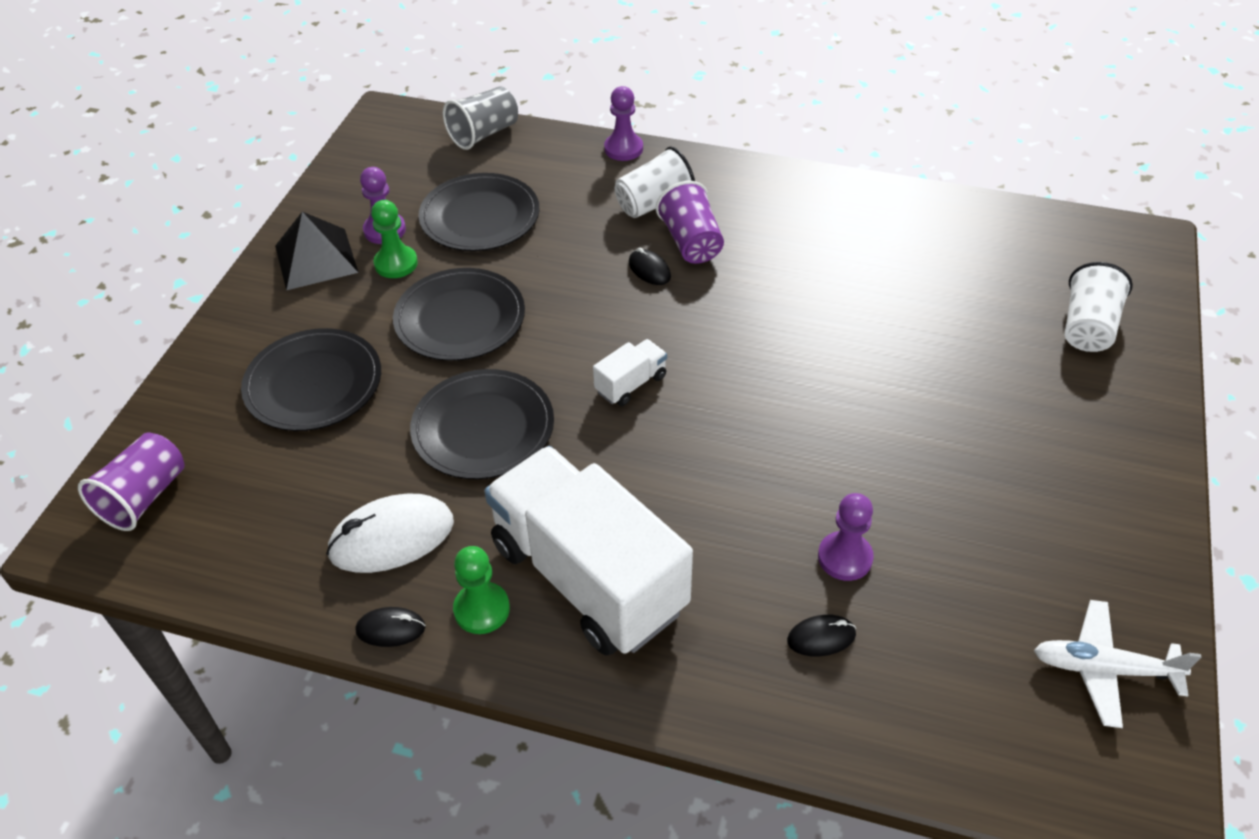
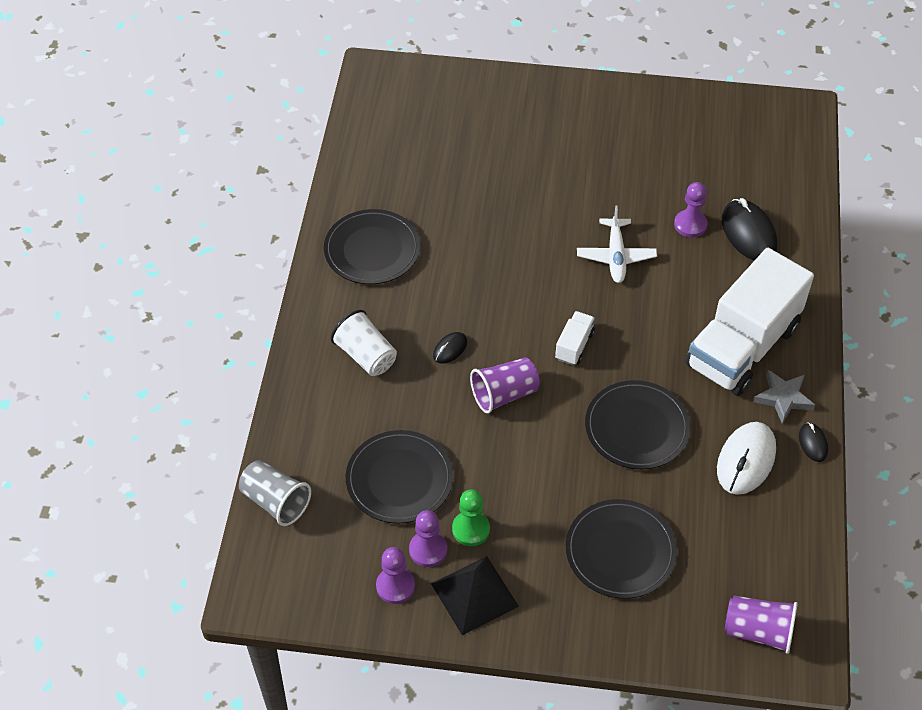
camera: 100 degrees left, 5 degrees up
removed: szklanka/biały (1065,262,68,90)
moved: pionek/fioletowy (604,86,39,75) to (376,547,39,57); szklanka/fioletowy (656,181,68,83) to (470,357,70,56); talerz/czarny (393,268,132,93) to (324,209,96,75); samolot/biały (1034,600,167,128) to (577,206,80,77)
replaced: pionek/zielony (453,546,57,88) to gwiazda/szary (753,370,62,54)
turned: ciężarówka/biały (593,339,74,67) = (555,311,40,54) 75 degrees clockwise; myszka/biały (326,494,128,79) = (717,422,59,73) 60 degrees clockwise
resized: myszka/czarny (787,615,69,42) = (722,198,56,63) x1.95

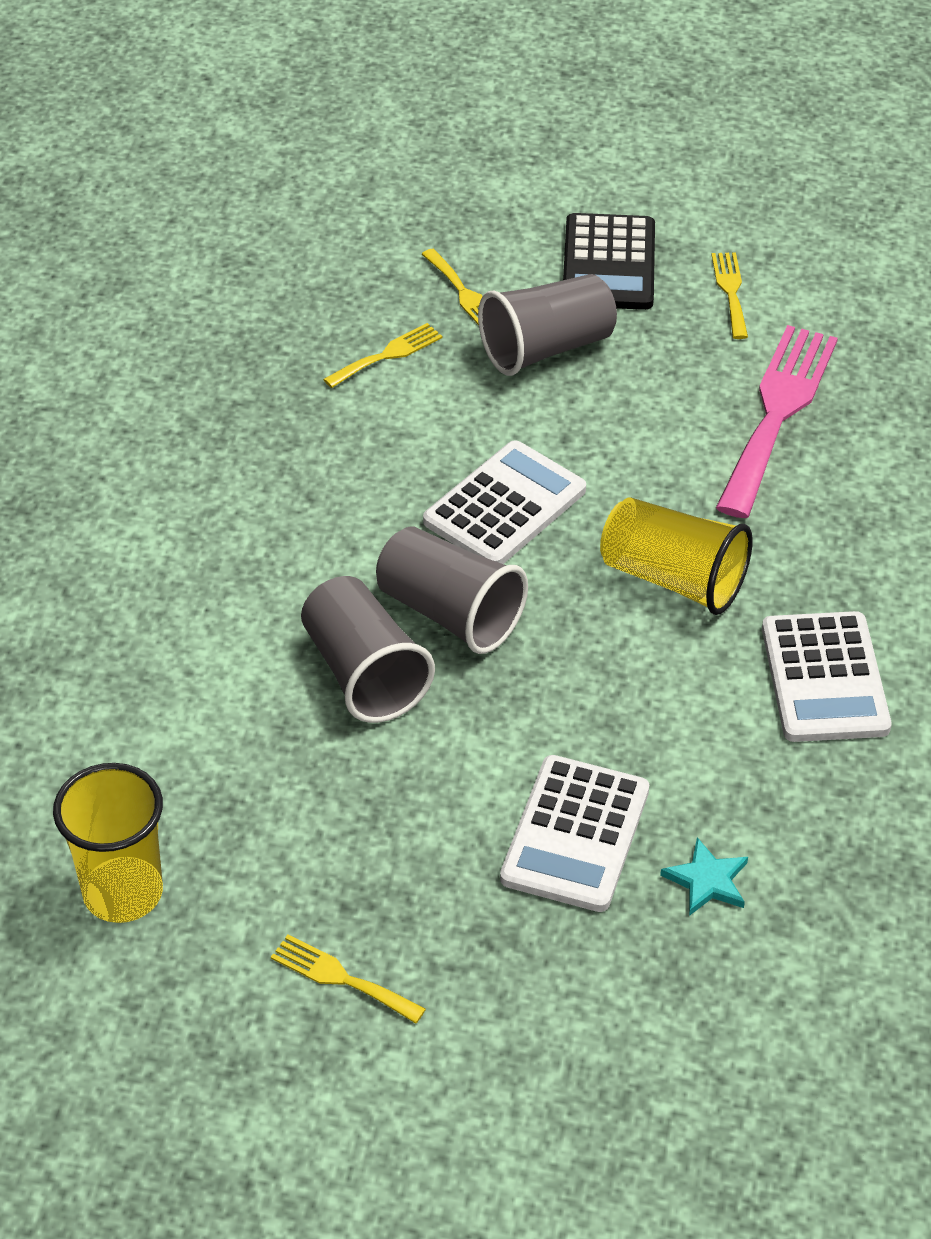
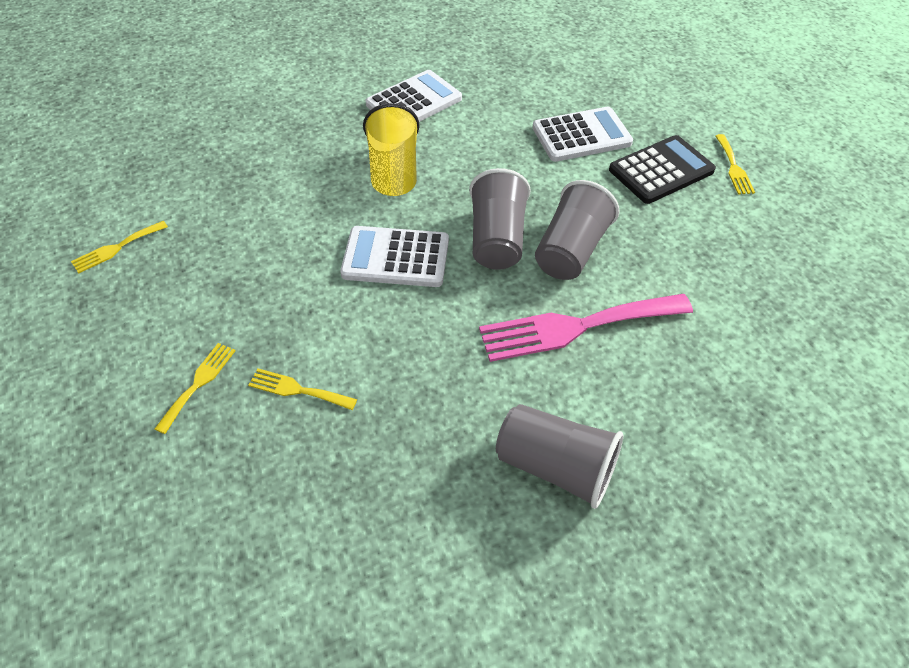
camera: 125 degrees left, 5 degrees up
removed: szklanka/żółty (53,763,110,160); gwiazda/turkusowy (660,837,88,79)
moved: kalkulator/czarny (563,213,92,97) to (609,135,107,69); szklanka/szary (478,274,139,102) to (496,404,127,105); widelec/różowy (716,325,122,193) to (479,294,214,68)

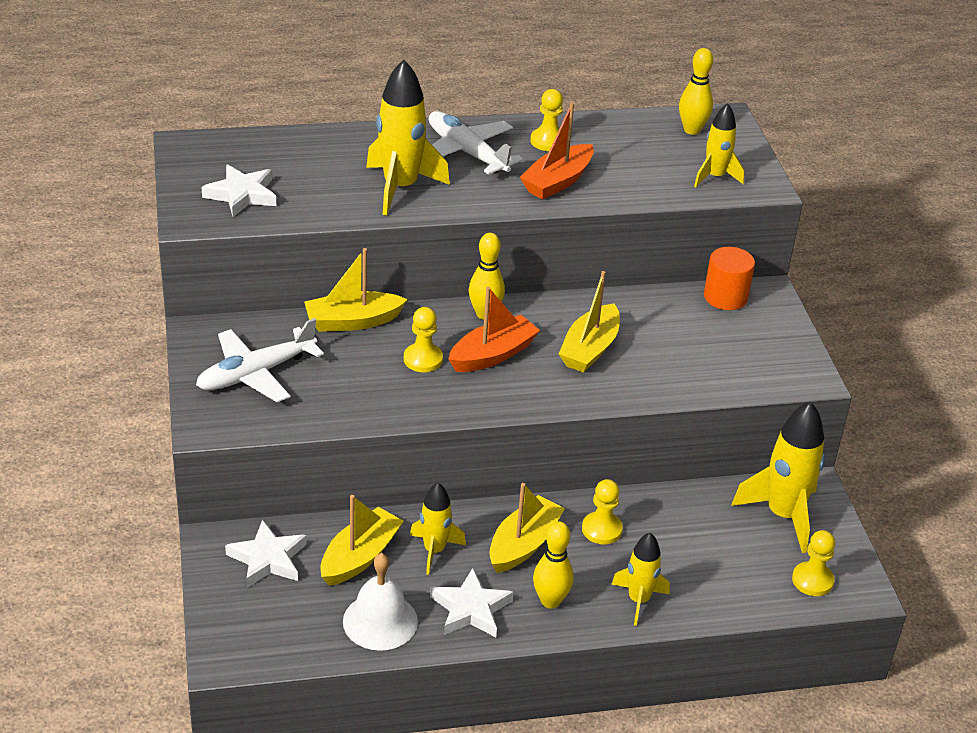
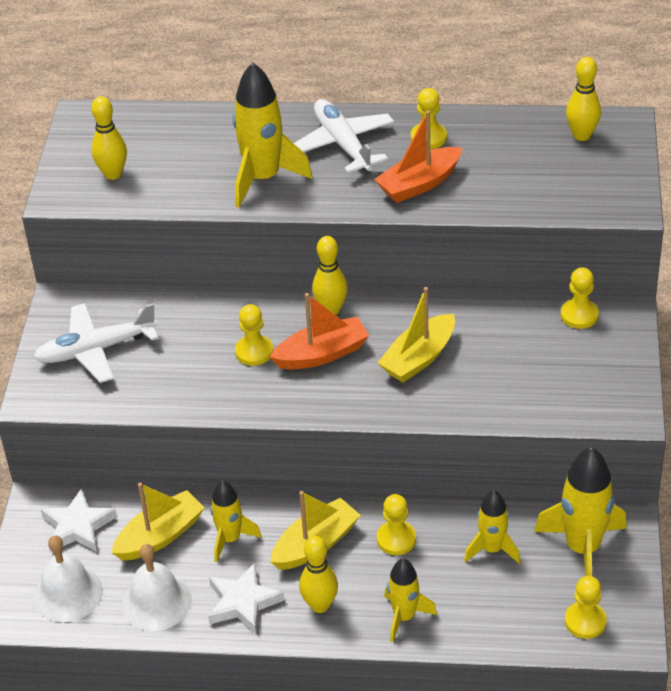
camera: 20 degrees right, 5 degrees up
removed: łódka/żółty (304,248,104,84)
added: dzwonek/biały (33,535,70,87)
moved: rakieta/żółty (694,103,50,84) to (464,490,56,73)
replaced: gwiazda/biały (201,164,75,53) to kręgiel/żółty (91,96,36,84); walec/pomarańczowy (704,247,51,63) to pionek/żółty (560,267,39,62)

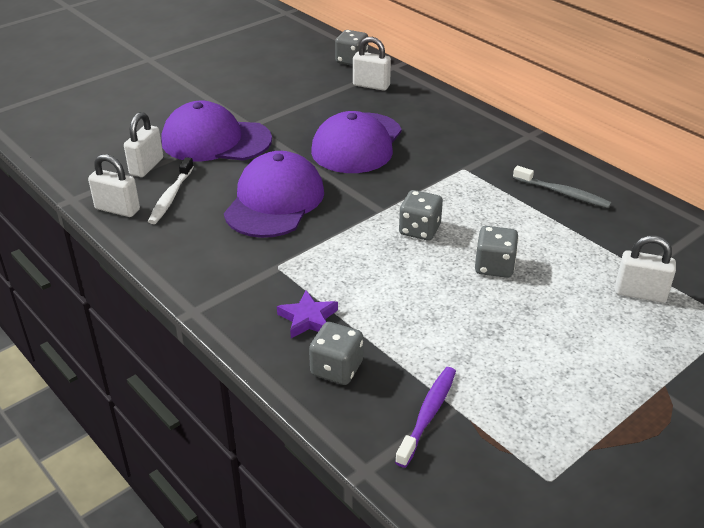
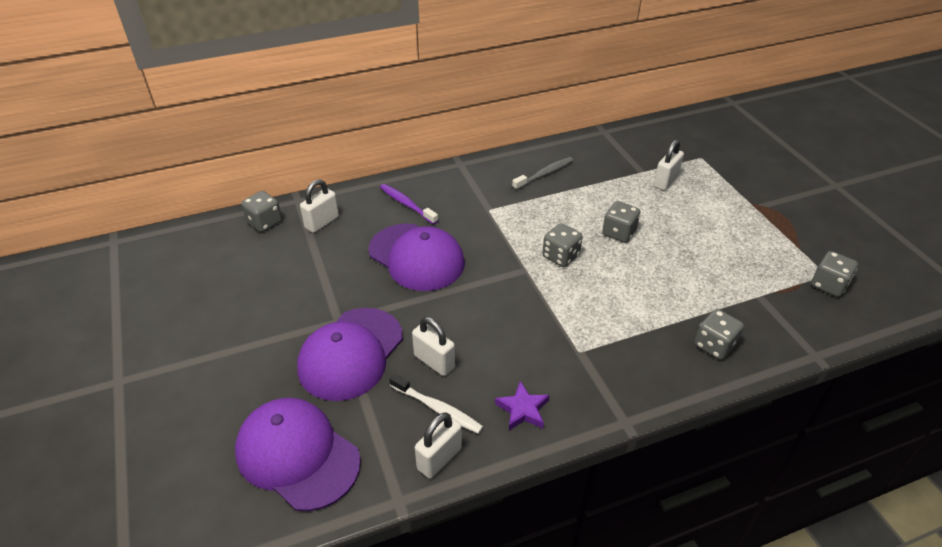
camera: 70 degrees left, 5 degrees up
added: kostka do gry/szary (811,251,47,46)
moved: kłódka/biały (124,112,39,65) to (412,317,43,59); czapka/fioletowy (224,151,100,87) to (235,398,126,113); gwiazda/fioletowy (277,290,61,48) to (495,381,55,49); szczoteczka do zębów/fioletowy (395,367,61,101) to (380,184,58,41)

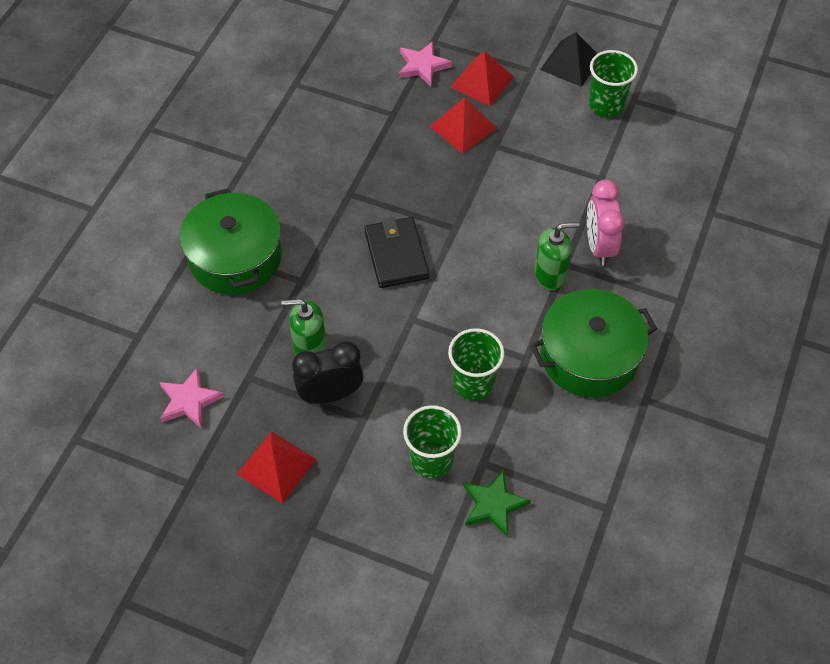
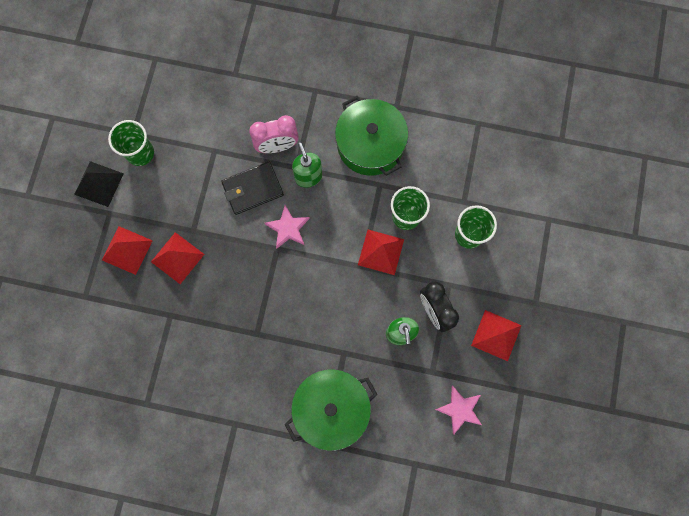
camera: 100 degrees left, 20 degrees up
removed: gwiazda/zielony (463,470,68,67)
added: piramida/czerwony (358,230,46,45)
moved: gwiazda/różowy (399,41,53,45) to (265,205,45,44); portfel/czarny (364,217,65,71) to (221,162,63,53)

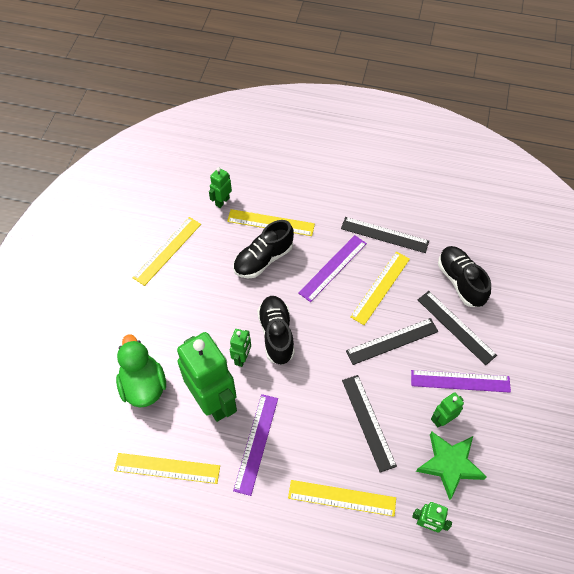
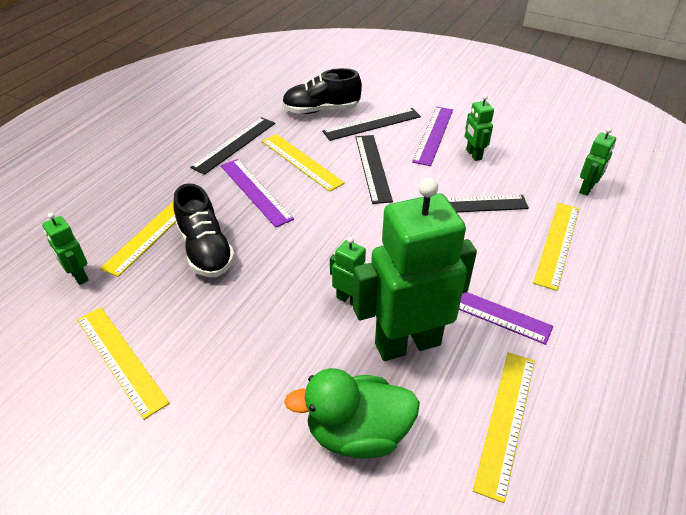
camera: 75 degrees left, 15 degrees down
removed: but/czarny (257,296,38,69); gwiazda/zielony (416,431,71,69)

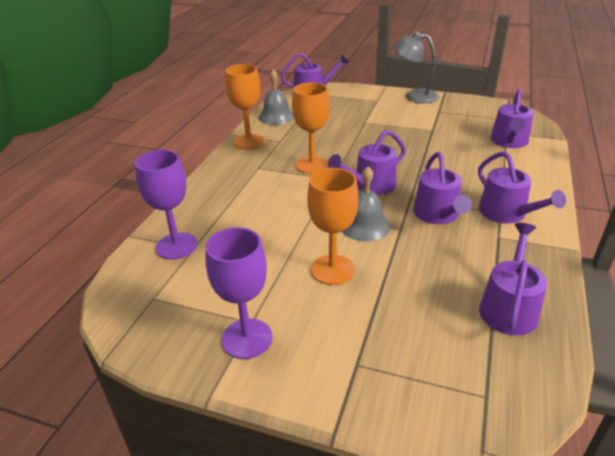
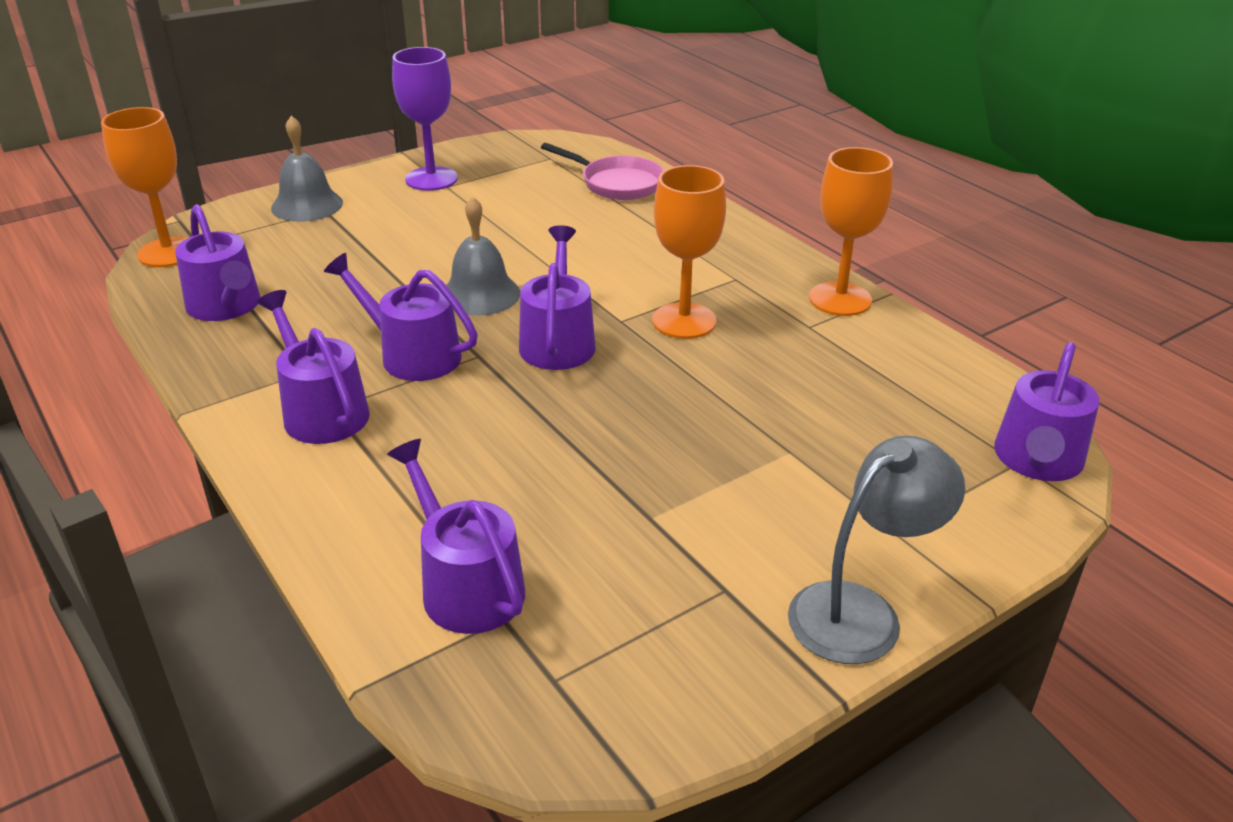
camera: 125 degrees right, 0 degrees up
moved: dzwonek/szary (258,69,36,56) to (271,116,72,106); kielich/pomarańczowy (307,168,51,117) to (101,107,86,160)
replaced: kielich/fioletowy (135,150,62,110) to patelnia/różowy (541,143,123,57)
turned: konewka/fioletowy (478,151,88,73) = (257,290,113,154) 45 degrees clockwise

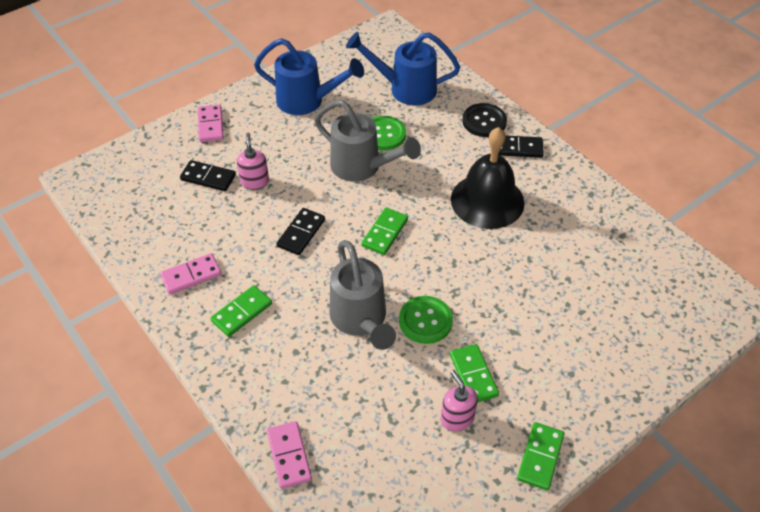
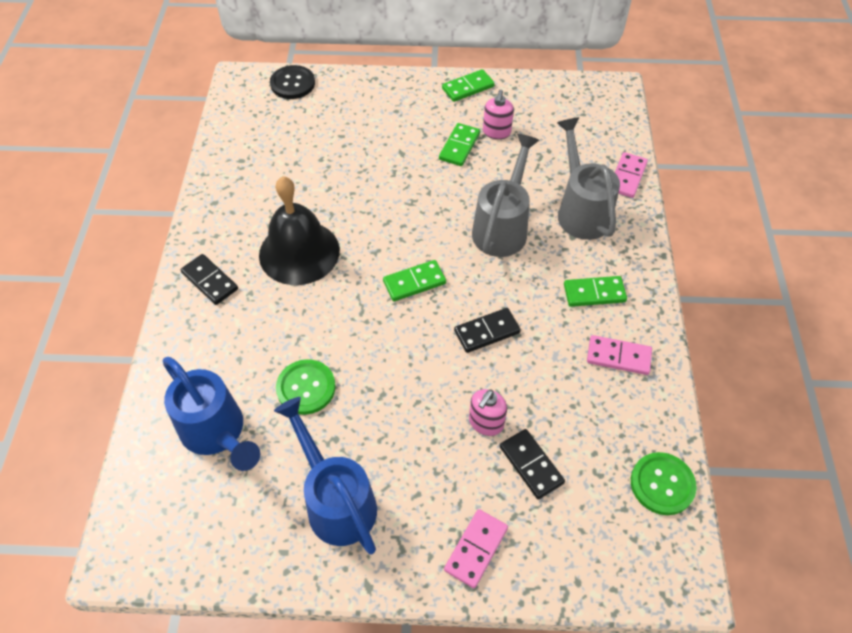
camera: 140 degrees left, 5 degrees up
moved: konewka/szary (314,100,107,82) to (557,117,63,123); guzik/czarny (462,103,45,34) to (270,65,45,34); guzik/zielony (399,296,54,48) to (631,452,66,63)

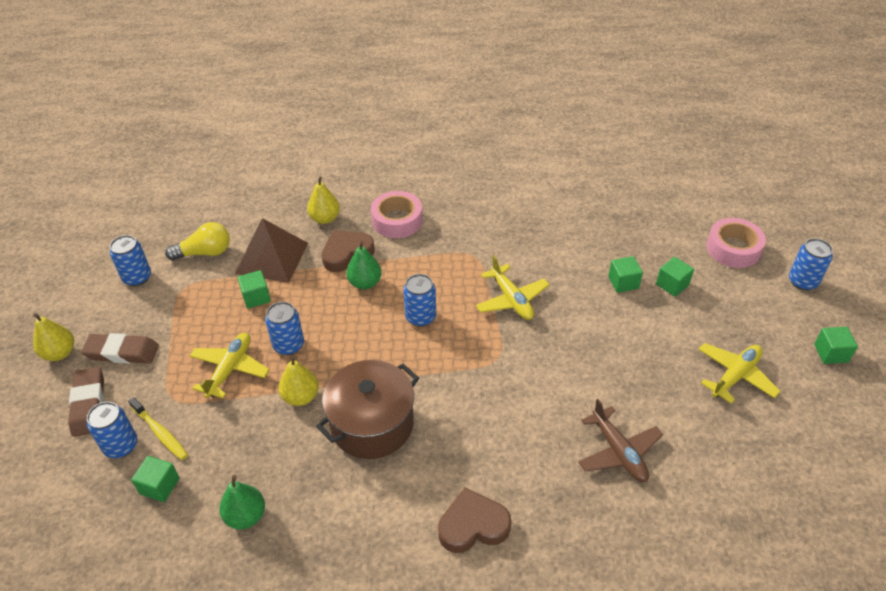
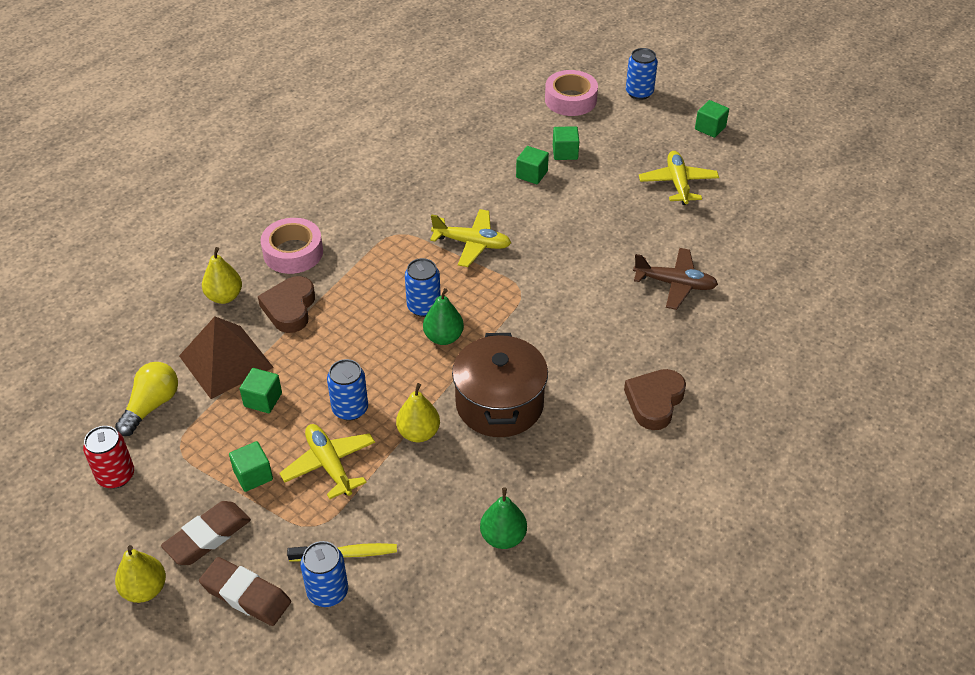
camera: 50 degrees left, 0 degrees up
moved: gruszka/zielony (346,241,36,48) to (423,288,41,57); sześcian/zielony (131,456,49,46) to (229,441,44,51)
recoloured: puszka/niebieski (110,235,41,51) to puszka/czerwony (83,426,51,63)

